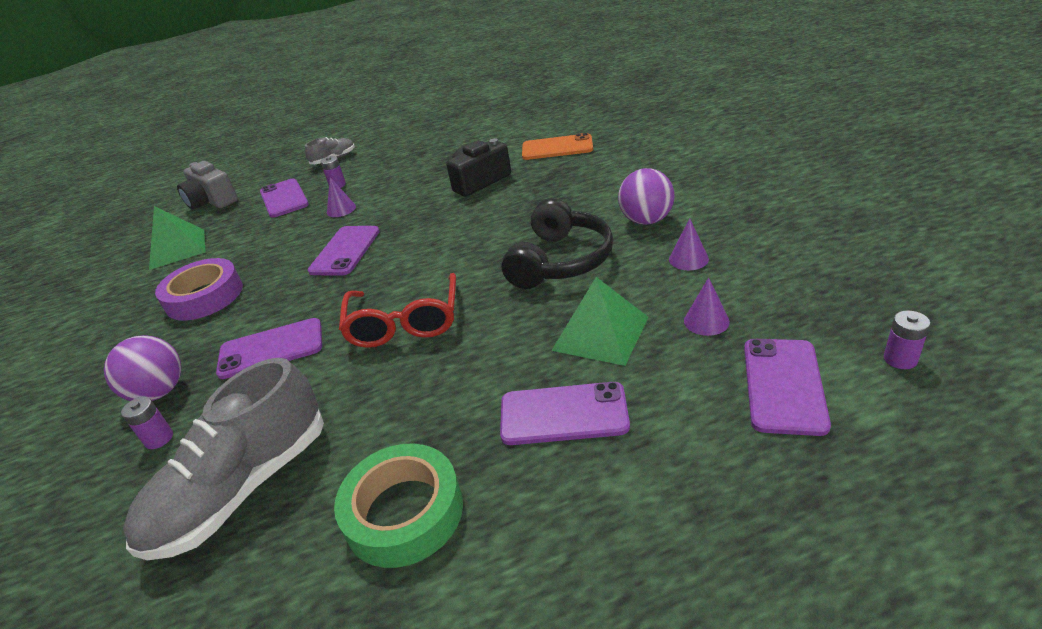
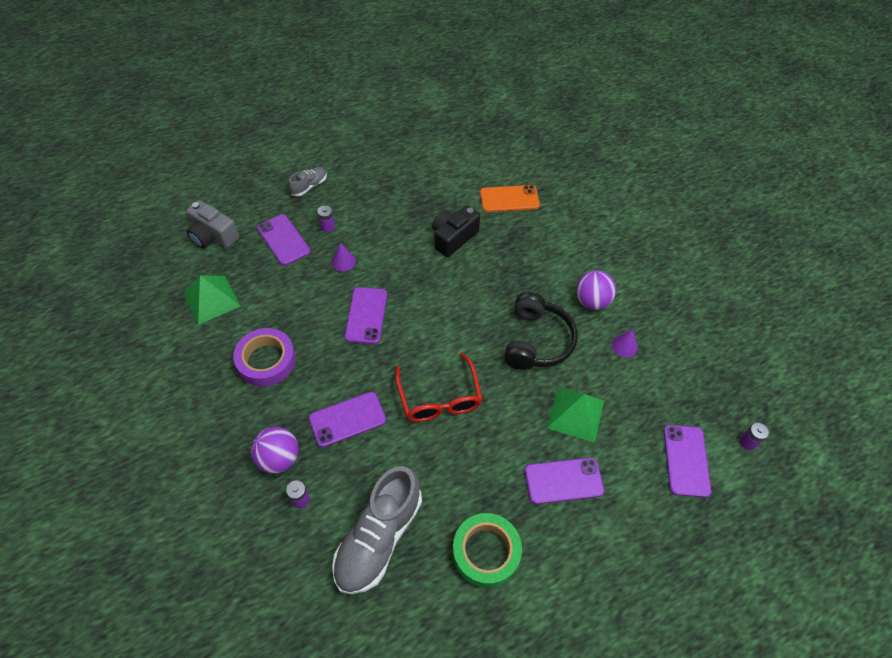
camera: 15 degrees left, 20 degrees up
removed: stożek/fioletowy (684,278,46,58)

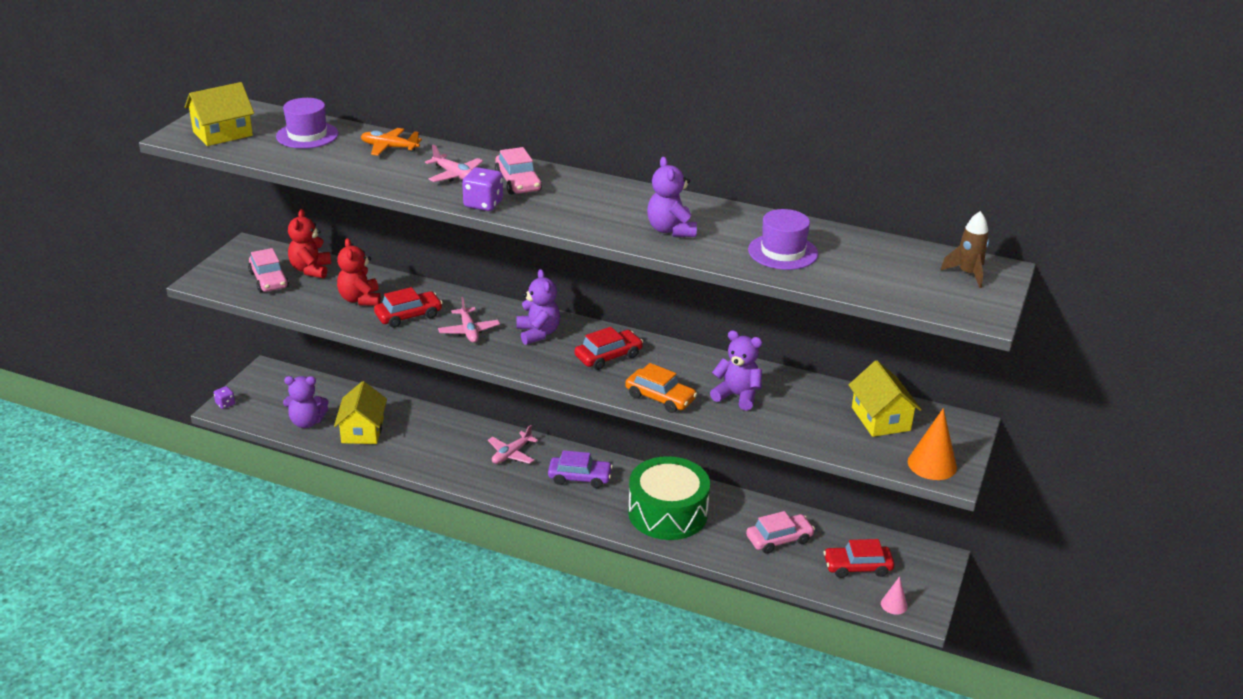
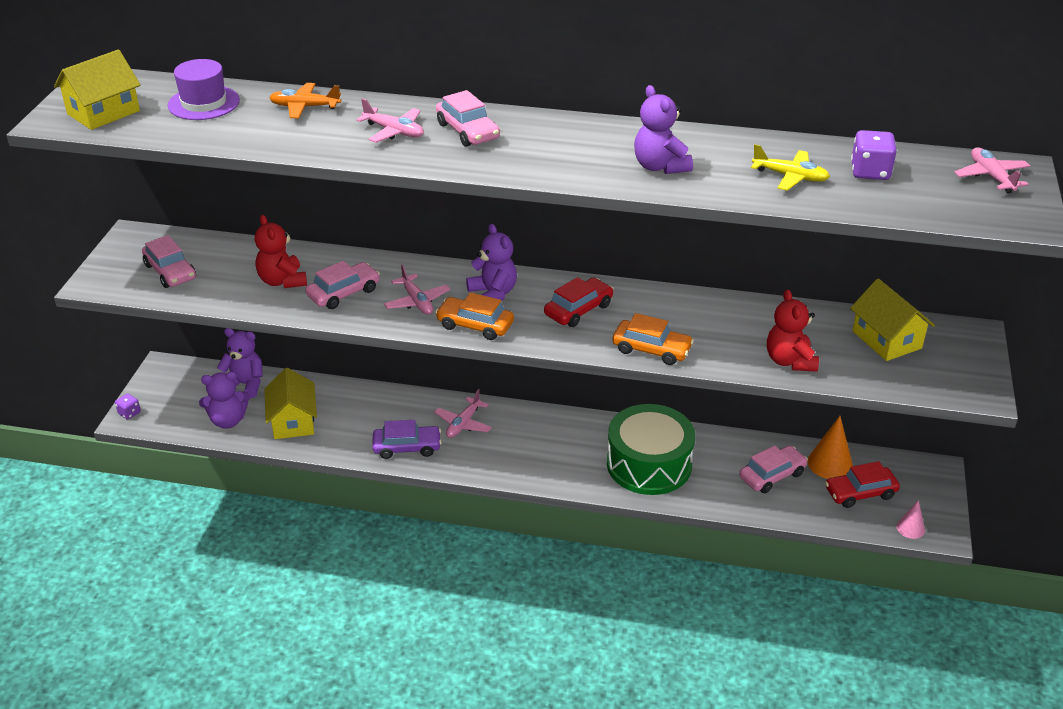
camera: 10 degrees left, 5 degrees up
added: samochód/pomarańczowy (435,293,79,47)
moved: kostka do gry/fioletowy (462,167,41,44) to (851,130,46,50); miś/czerwony (288,209,43,69) to (767,289,52,83); miś/fioletowy (710,330,52,81) to (217,328,46,70); stożek/pomarańczowy (908,408,49,72) to (807,416,46,63); samochód/fioletowy (548,450,65,38) to (372,420,70,39)
replaced: kapelusz/fioletowy (748,209,70,61) to samolot/żółty (751,144,79,47); rakieta/brązowy (941,211,48,77) to samolot/różowy (954,147,76,47)
recoloured: samochód/czerwony (374,287,69,41) to samochód/różowy (306,261,74,48)

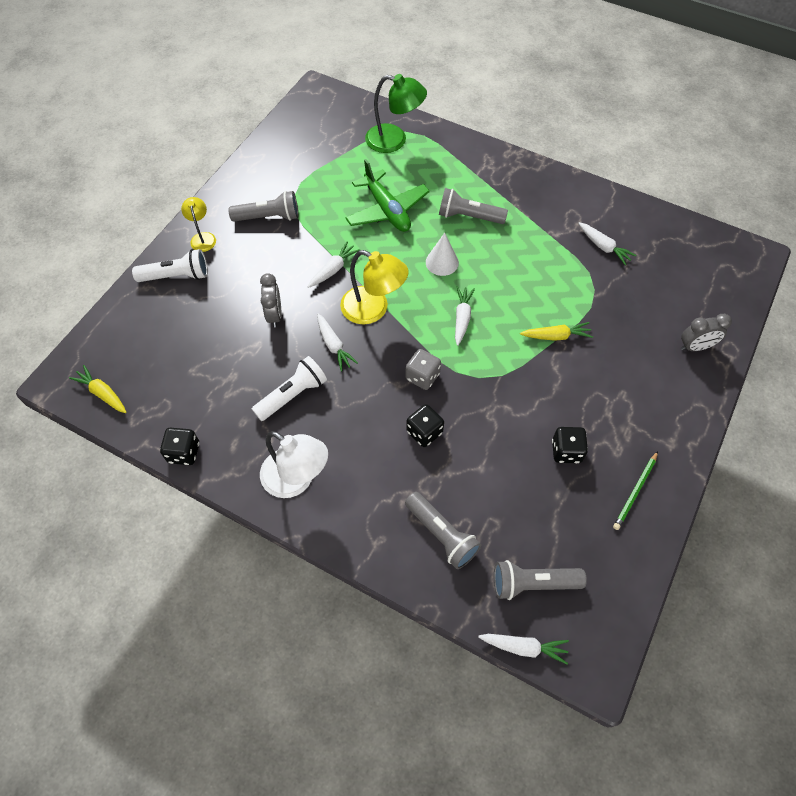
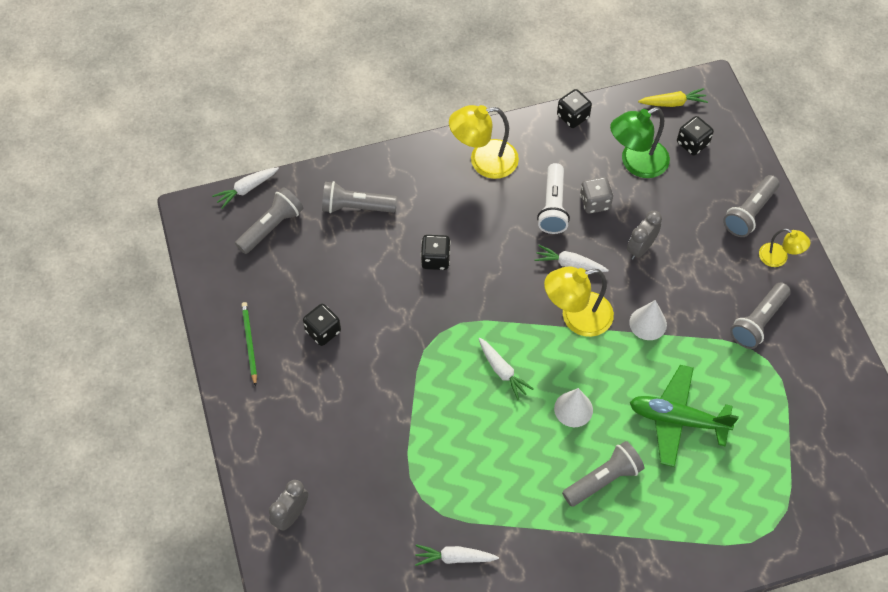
camera: 135 degrees right, 0 degrees up
removed: marchewka/żółty (520,322,73,19)
added: kostka do gry/czarny (677,116,37,40)
moved: lampka/zielony (365,74,62,79) to (610,107,60,71); kostka do gry/szary (405,349,36,41) to (580,177,33,36)
replaced: marchewka/biały (308,241,52,47) to stożek/biały (629,300,38,40)
recoloured: latarka/biały (132,249,76,33) to latarka/szary (723,175,57,62); lampka/biały (260,431,68,67) to lampka/żółty (449,105,70,74)
turned: budzik/szary (260,273,22,54) = (627,211,35,49) 90 degrees clockwise

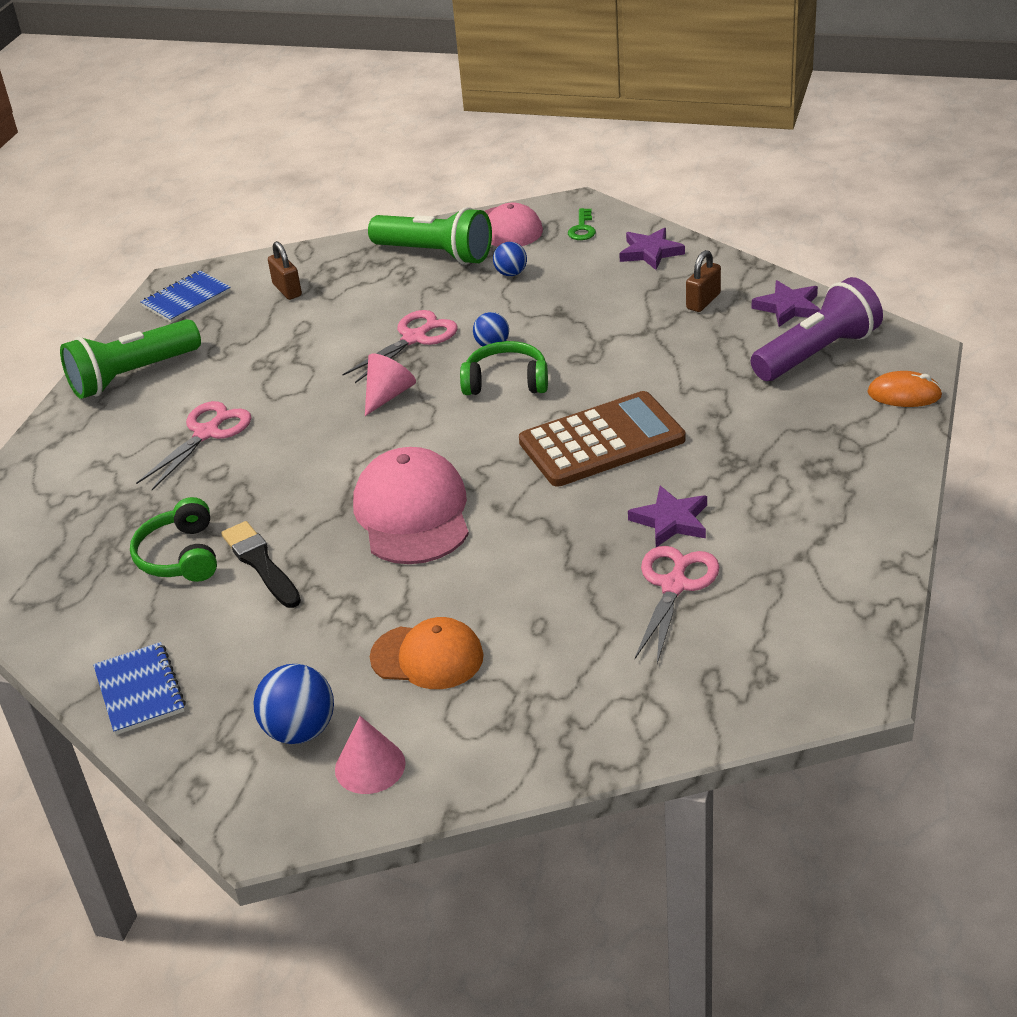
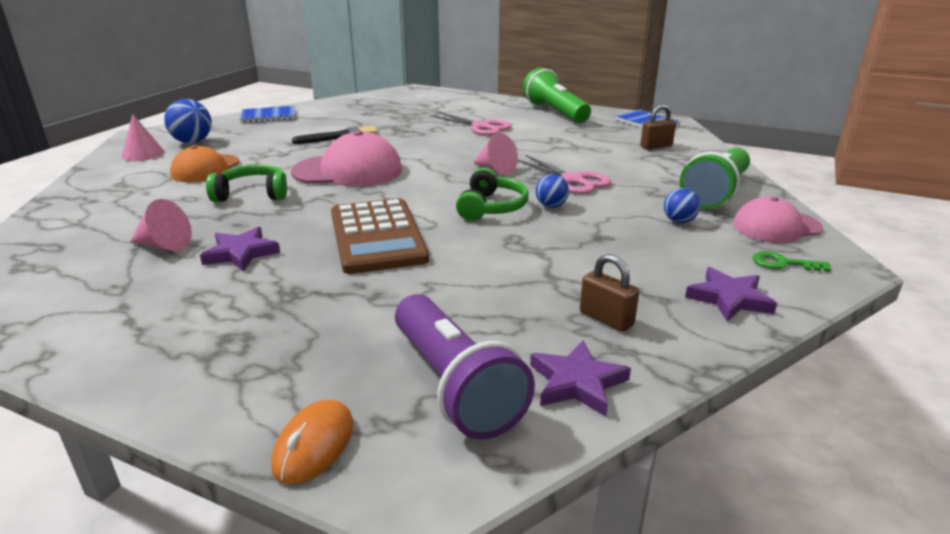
camera: 95 degrees right, 10 degrees down
moved: słuchawki/zielony (130,497,87,85) to (206,165,81,37)
replaced: nożyczki/różowy (635,546,84,118) to stożek/różowy (130,199,62,52)

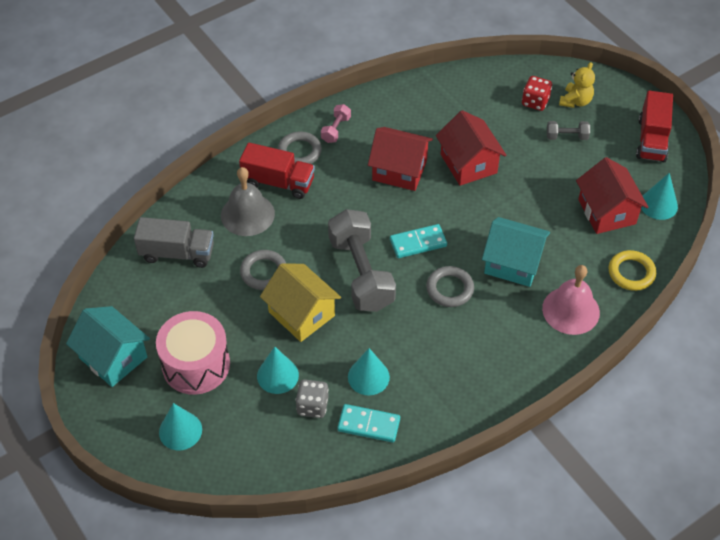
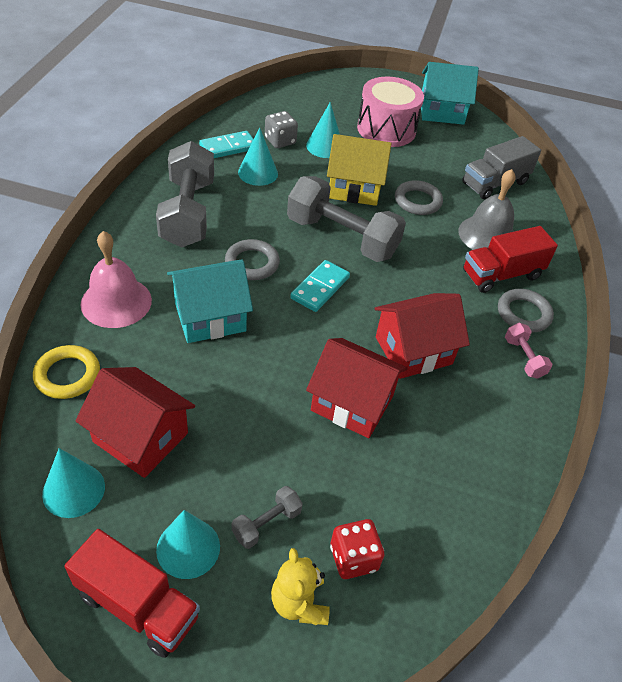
camera: 135 degrees right, 5 degrees down
added: hantel/szary (156,141,58,107)
moved: stożek/turkusowy (159,403,43,47) to (156,510,64,69)
turned: ciężarówka/czerwony (636,90,37,72) = (64,529,136,129) 150 degrees clockwise

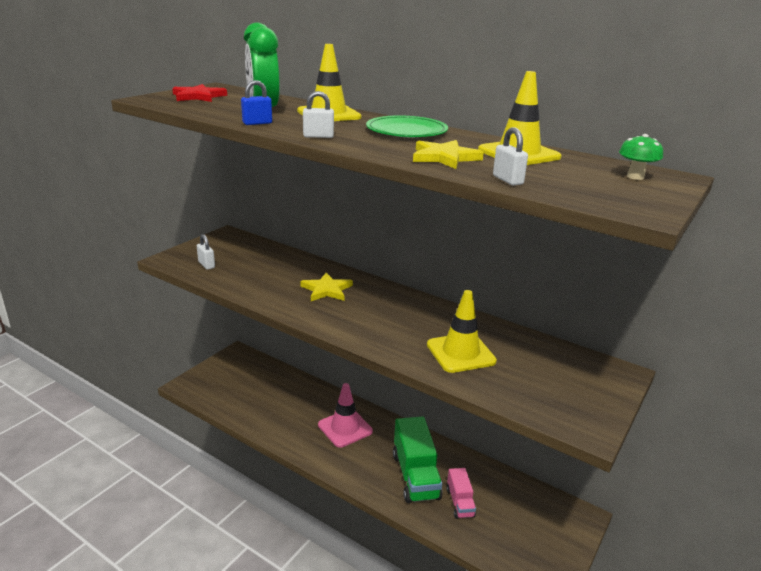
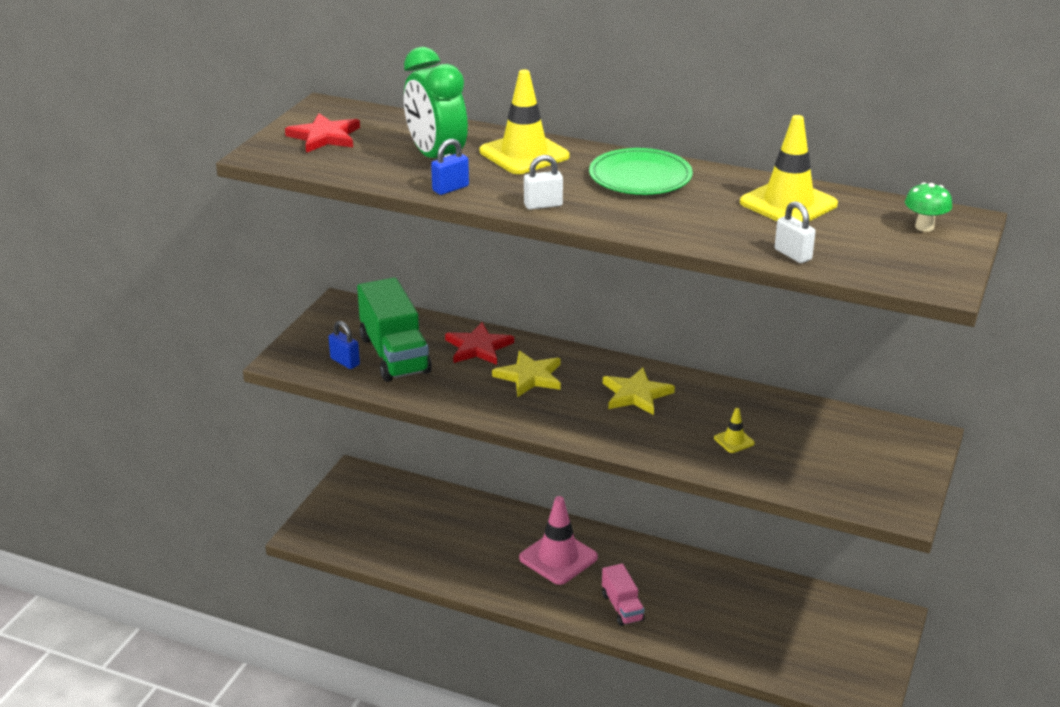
camera: 10 degrees left, 5 degrees up
added: gwiazda/czerwony (445,322,69,43)
moved: gwiazda/żółty (413,140,71,29) to (603,367,72,48); ciężarówka/zielony (393,416,49,87) to (357,277,75,105); ciężarówka/różowy (447,468,29,51) to (602,564,43,62)
recoloured: kłódka/biały (197,234,18,36) to kłódka/niebieski (329,321,31,48)
resized: pachołek/żółty (427,290,70,83) = (714,408,41,45) x0.45

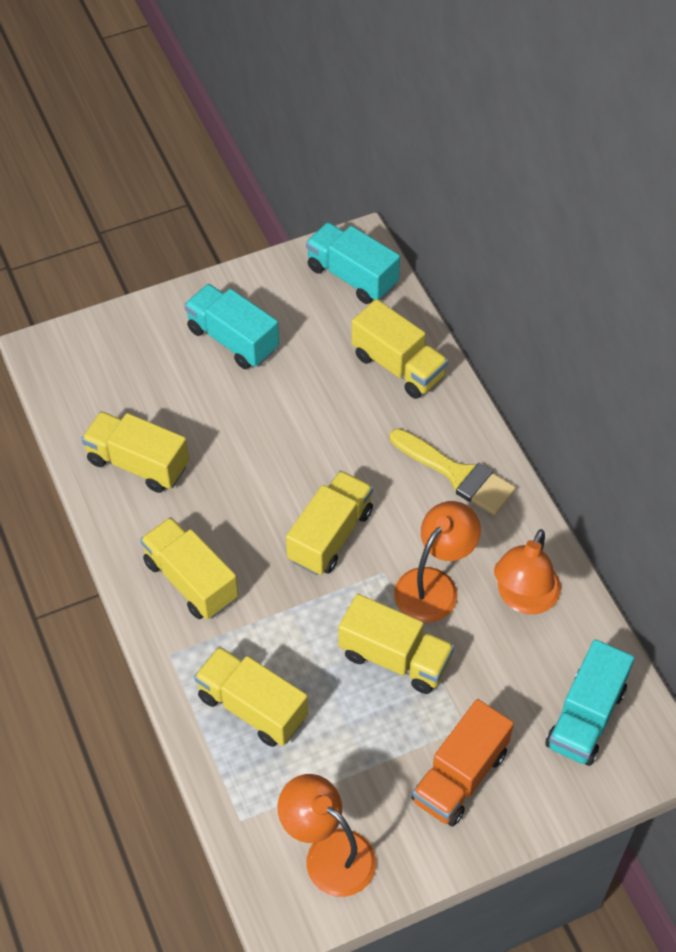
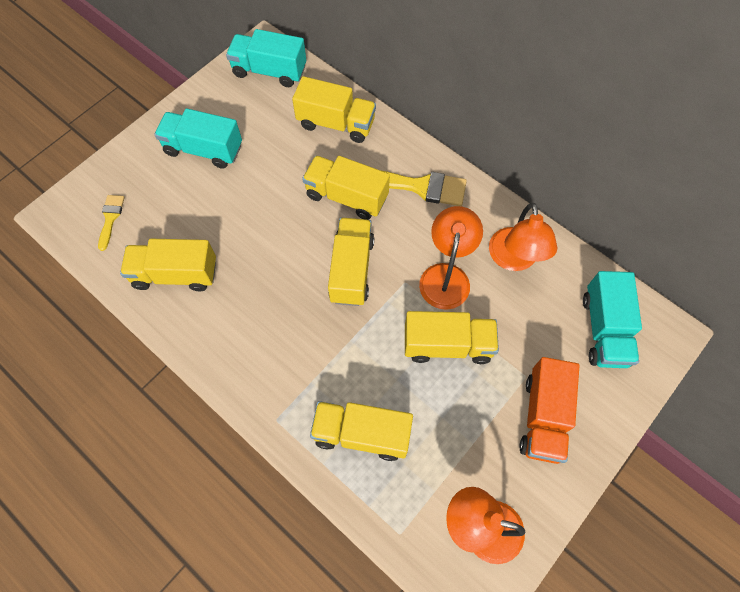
camera: 25 degrees left, 10 degrees up
added: pędzel/żółty (98,195,27,56)
moved: ciężarówka/żółty (140,517,98,102) to (302,156,88,64)

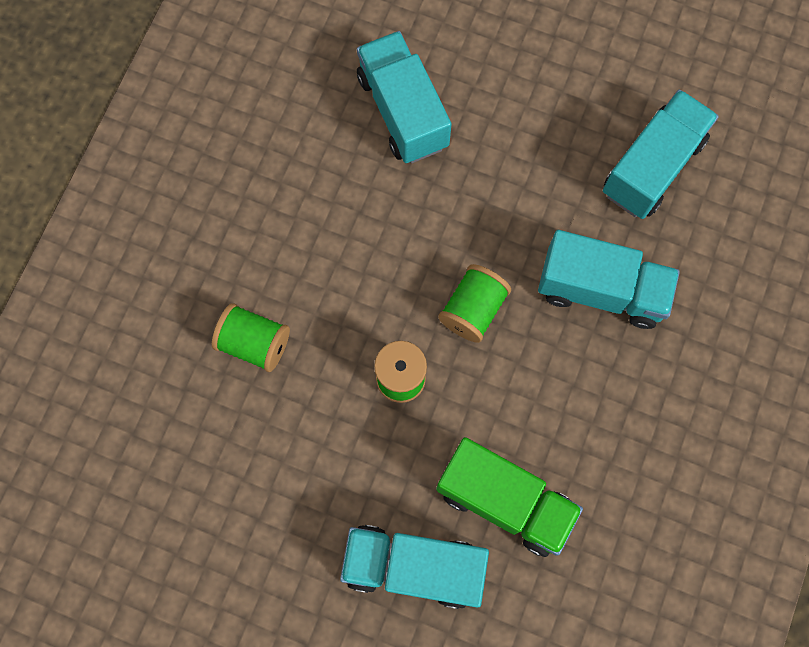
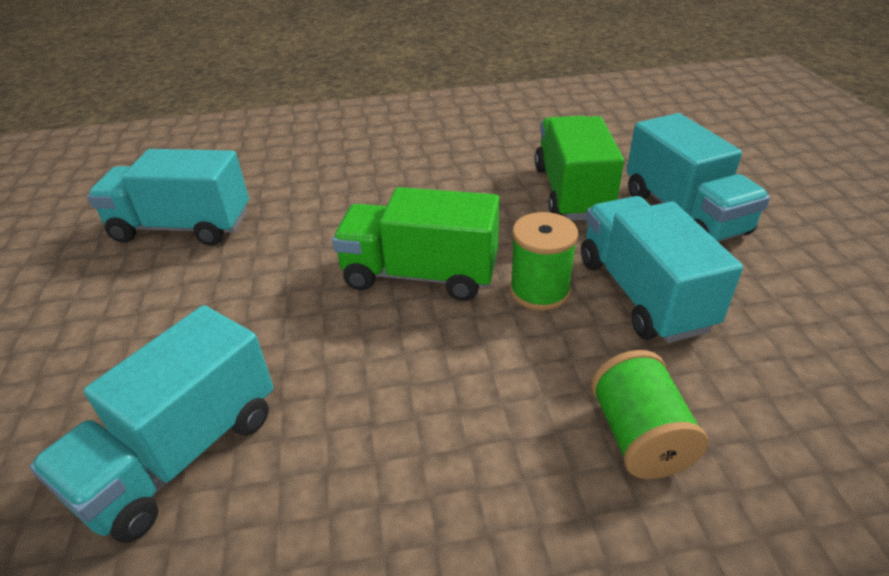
camera: 120 degrees left, 35 degrees down
moved: ciężarówka/turkusowy (538,230,142,99) to (581,196,162,147)
replaced: szpulka/zielony (438,264,73,79) to ciężarówka/zielony (332,187,168,114)

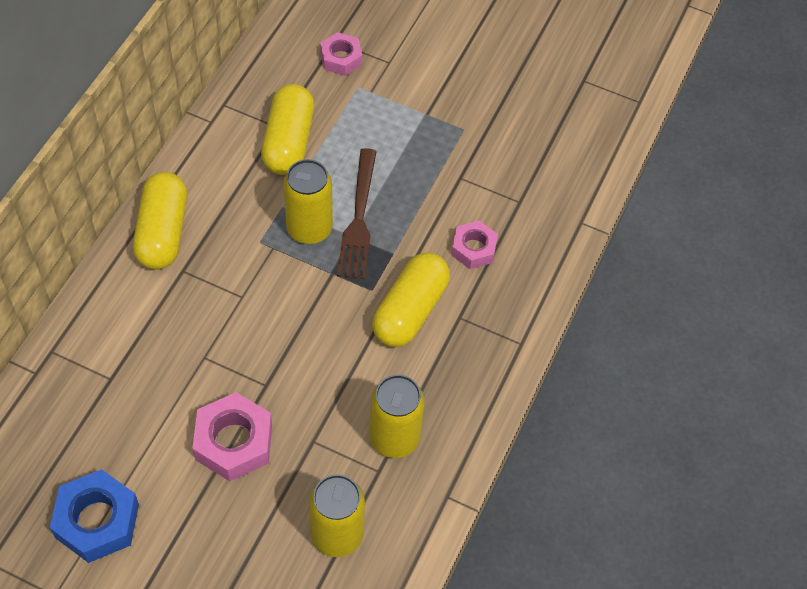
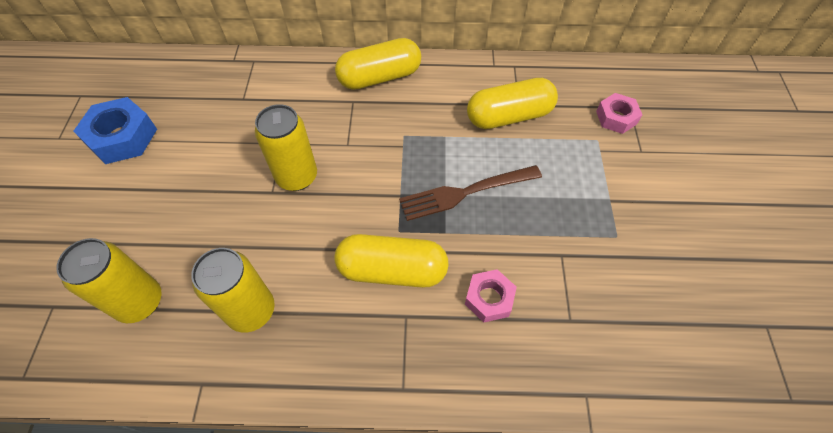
camera: 70 degrees right, 0 degrees up
removed: nakrętka/różowy (192,392,80,89)
moved: puszka/żółty (283,159,50,85) to (255,104,62,87)

